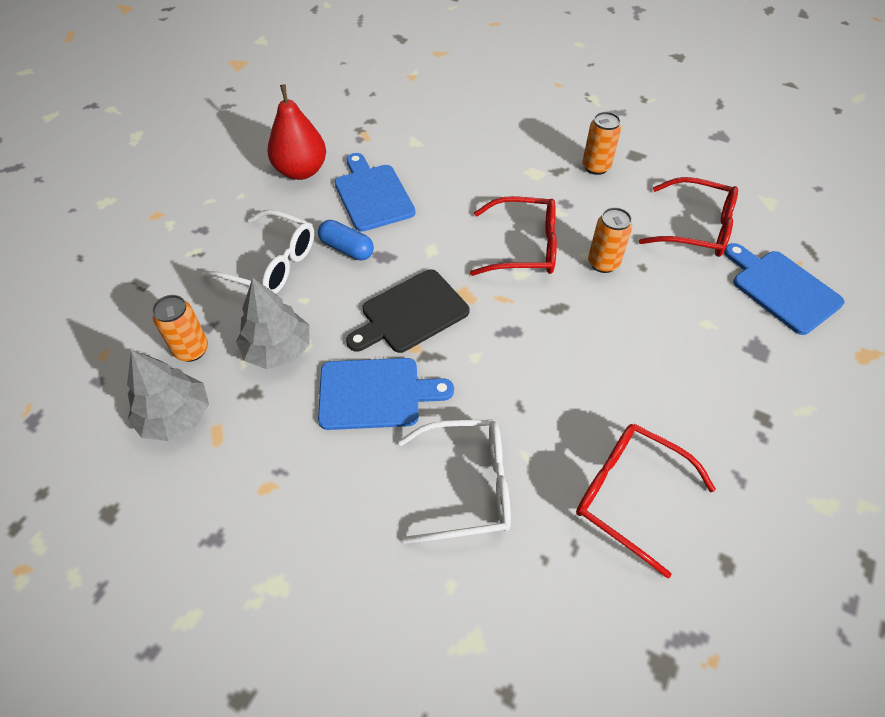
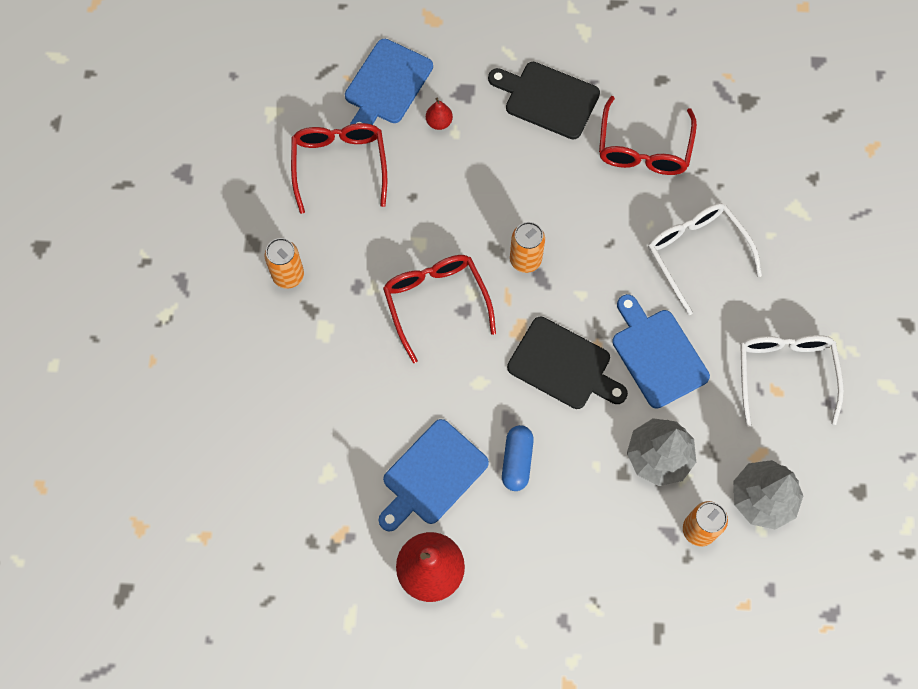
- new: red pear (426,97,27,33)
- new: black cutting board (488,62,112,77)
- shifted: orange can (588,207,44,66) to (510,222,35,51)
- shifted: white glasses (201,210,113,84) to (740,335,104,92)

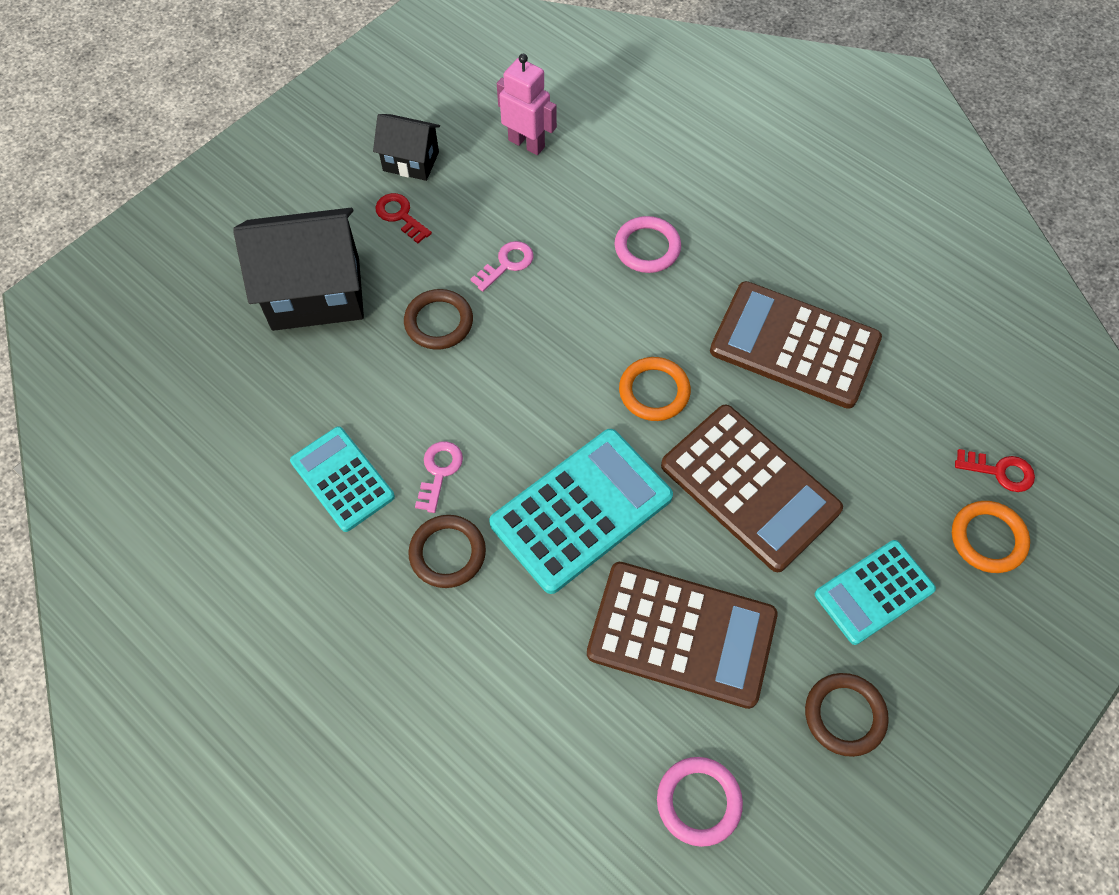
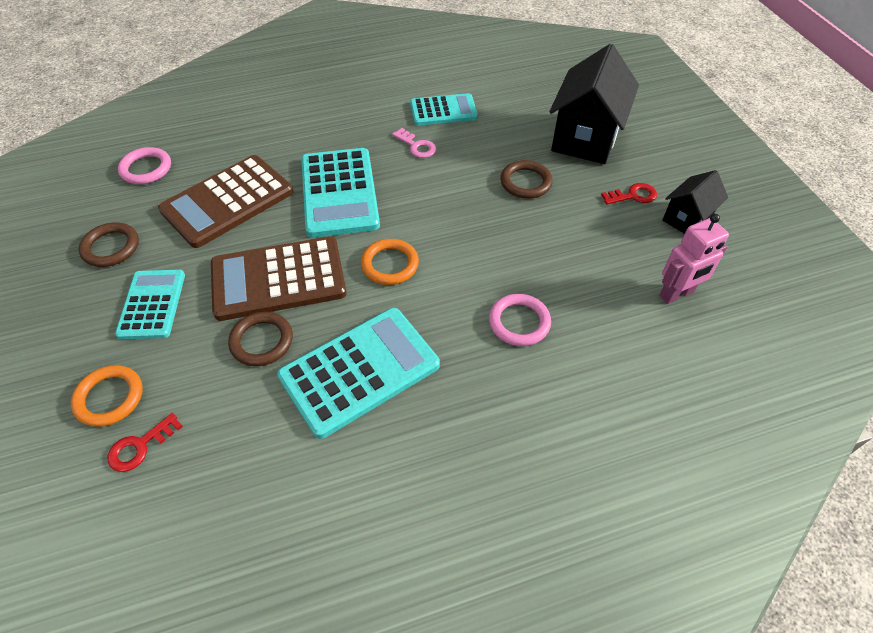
- shifted: brown ring (408,515,78,73) to (228,312,65,54)
- repainted: brown calculator (710,281,172,128) to turquoise calculator (277,308,163,131)
- gone: pink key (470,241,63,51)

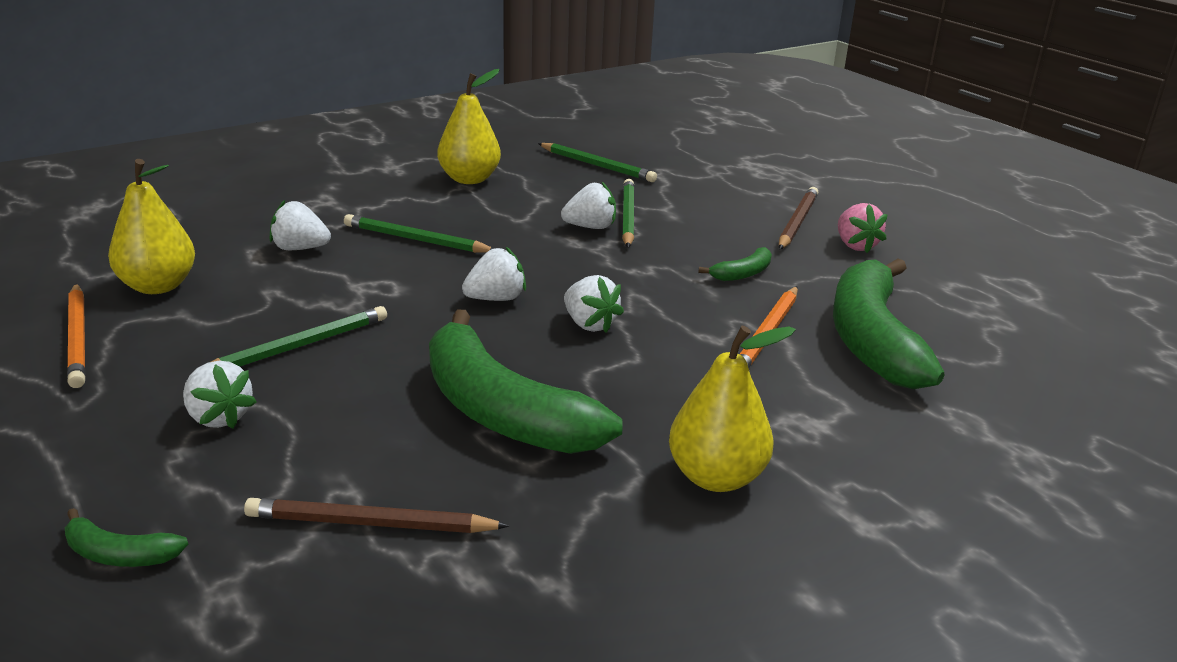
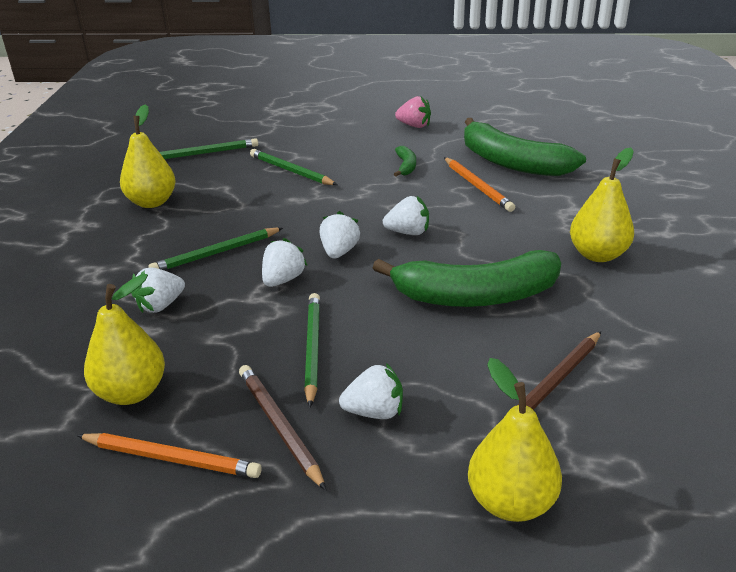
- shifted: brown pencil (779,187,40,63) to (239,365,87,125)
- shifted: white strawberry (561,182,55,47) to (262,238,46,49)
- swapped: green banana (65,508,123,59) to yellow pear (468,358,94,164)

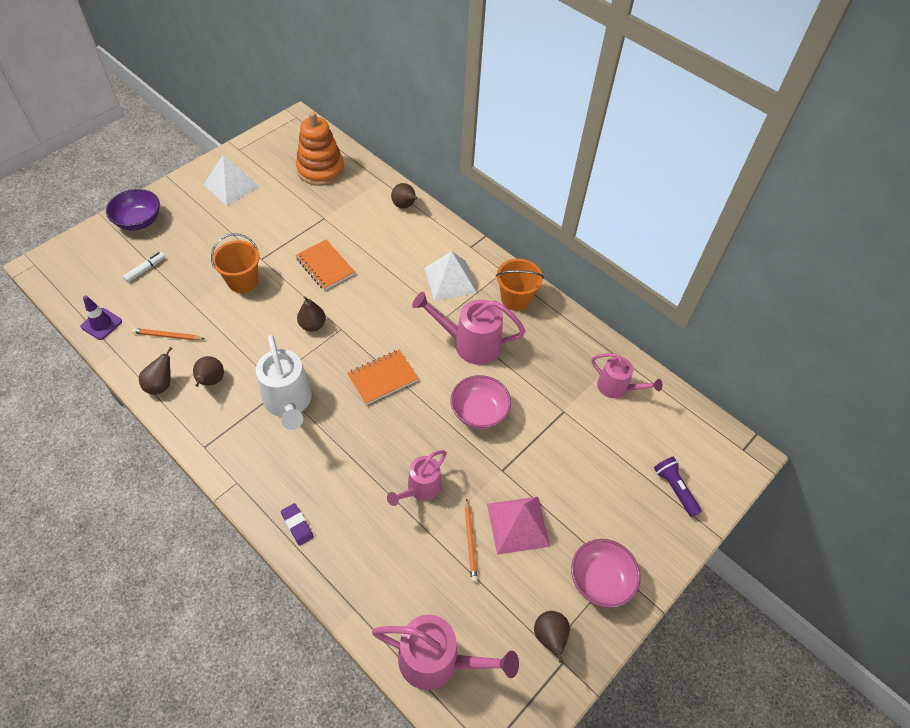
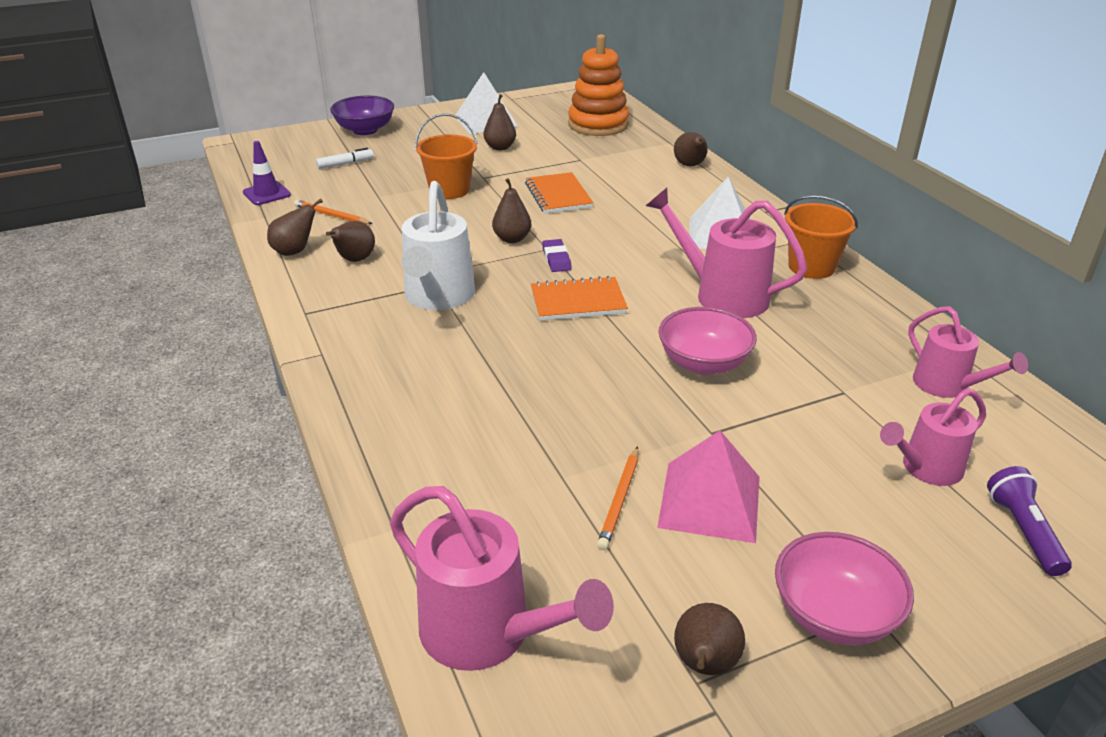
- new: brown pear (484,94,32,57)
- shifted: purple eraser (280,503,34,43) to (542,239,30,33)
- shifted: pink watering can (387,450,60,56) to (880,388,106,98)

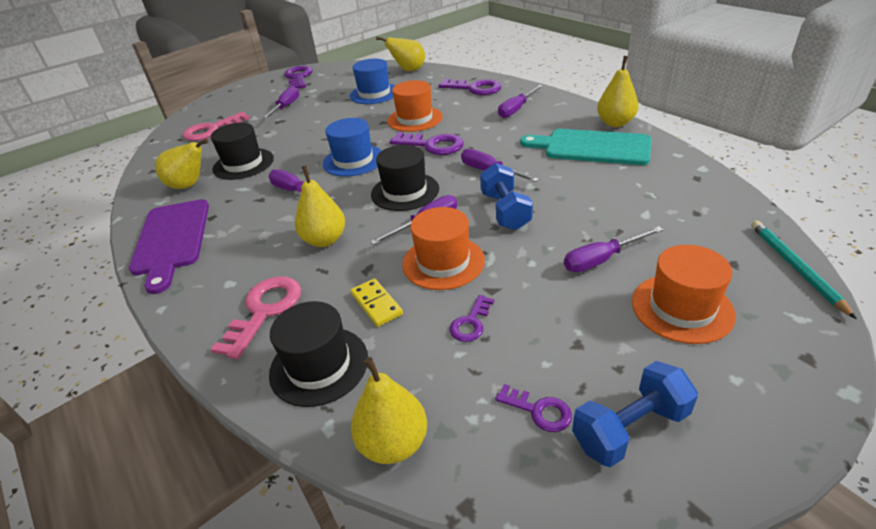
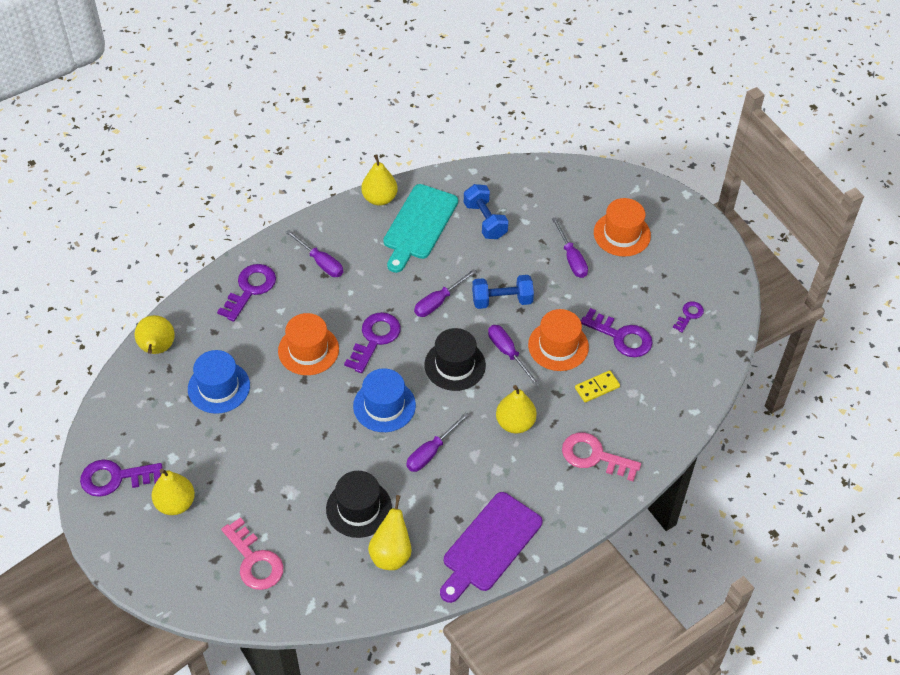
- shifted: yellow pear (351,357,76,107) to (152,469,43,46)
- rotated: purple cutting board (129,199,80,95) = (440,492,102,111) 135 degrees clockwise
- shifted: blue dumbbell (572,361,126,106) to (464,184,45,55)
- scaled: purple key (450,295,44,47) = (581,308,72,49) x1.81
- gone: purple screwdriver (261,86,38,34)
- gone: black hat (269,301,99,106)
- gone: turquoise pencil (751,221,106,98)

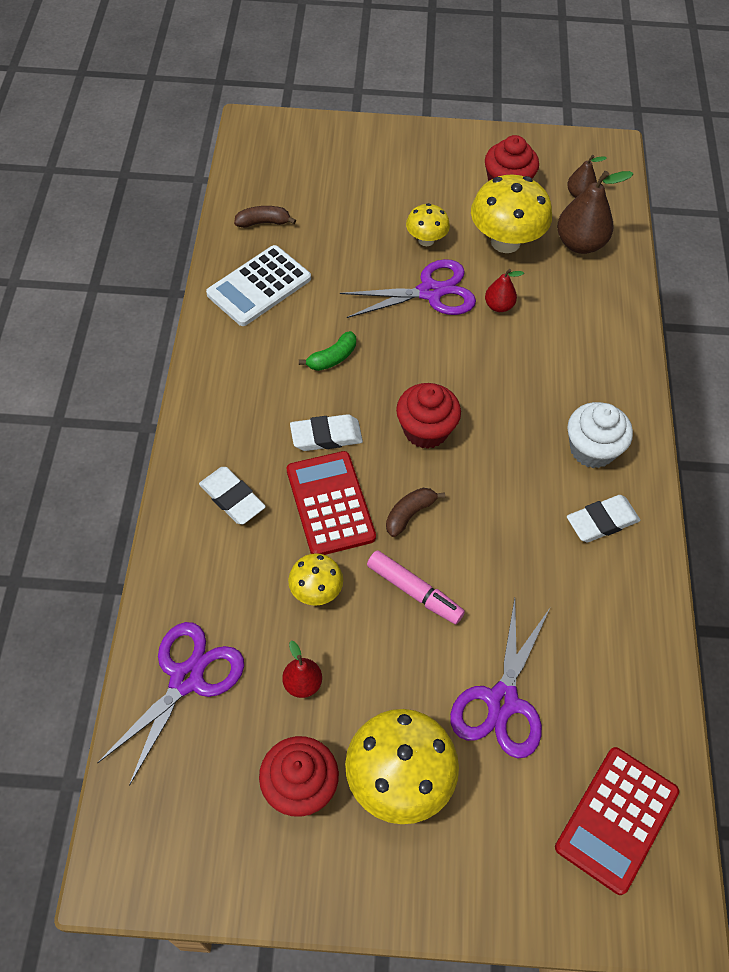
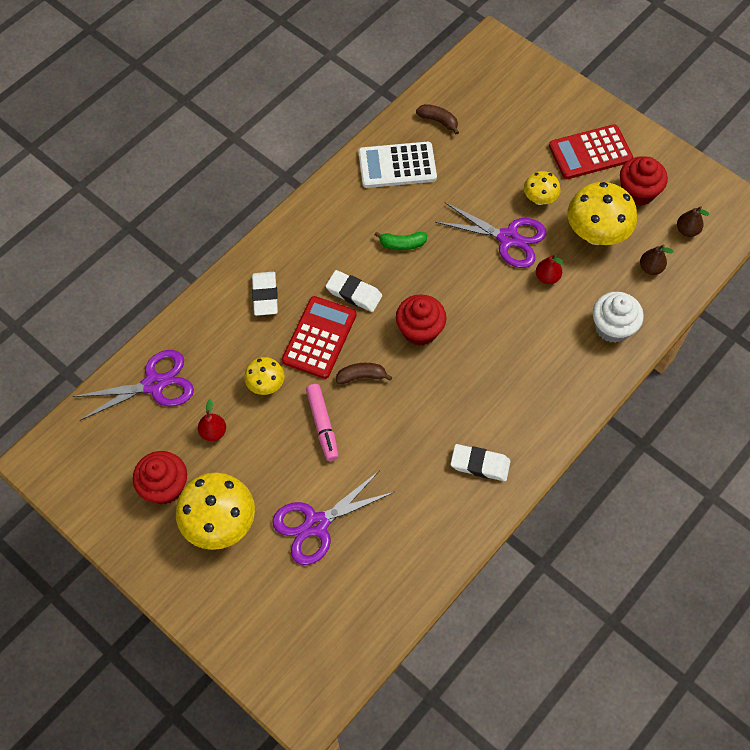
- shifted: red calculator (555,747,124,148) to (549,124,84,55)
- shifted: white cupcake (567,402,66,66) to (593,292,51,51)
- scaled: brown pear (557,171,76,83) = (640,245,34,30) x0.55

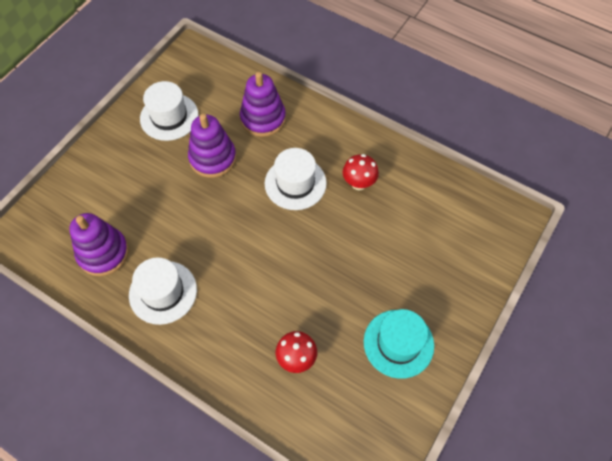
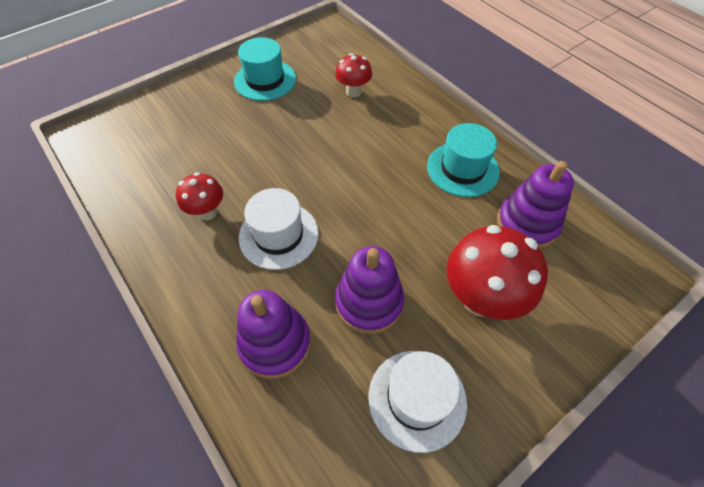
- repainted: white hat (129,257,68,68) to turquoise hat (427,123,73,74)
- new: red mushroom (446,225,102,95)

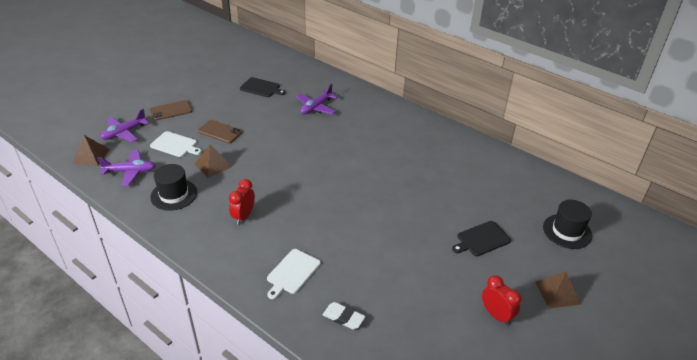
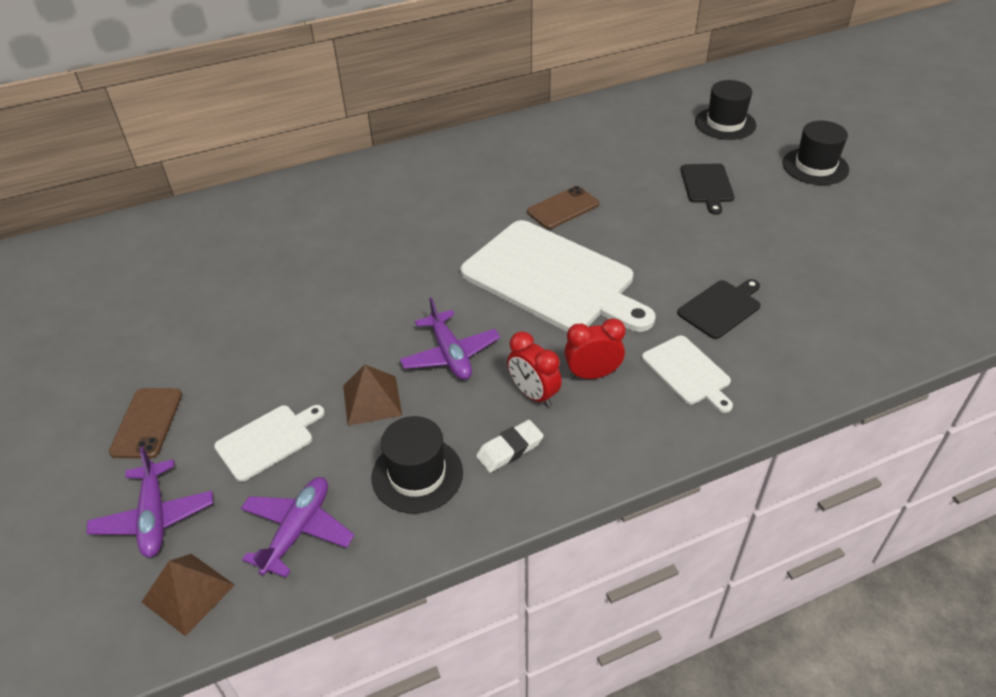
- shifted: purple plane (296,84,42,30) to (400,297,100,83)
- new: white cutting board (461,220,194,112)
- shifted: white eraser (323,302,43,27) to (476,420,68,53)
- shifted: brown phone (198,120,44,23) to (527,186,72,43)
- shifted: red clock (482,275,39,50) to (564,318,62,61)
- shifted: black cutting board (240,77,46,20) to (677,279,84,60)
- swapped: brown pyramid (535,271,46,38) to black hat (782,121,67,64)

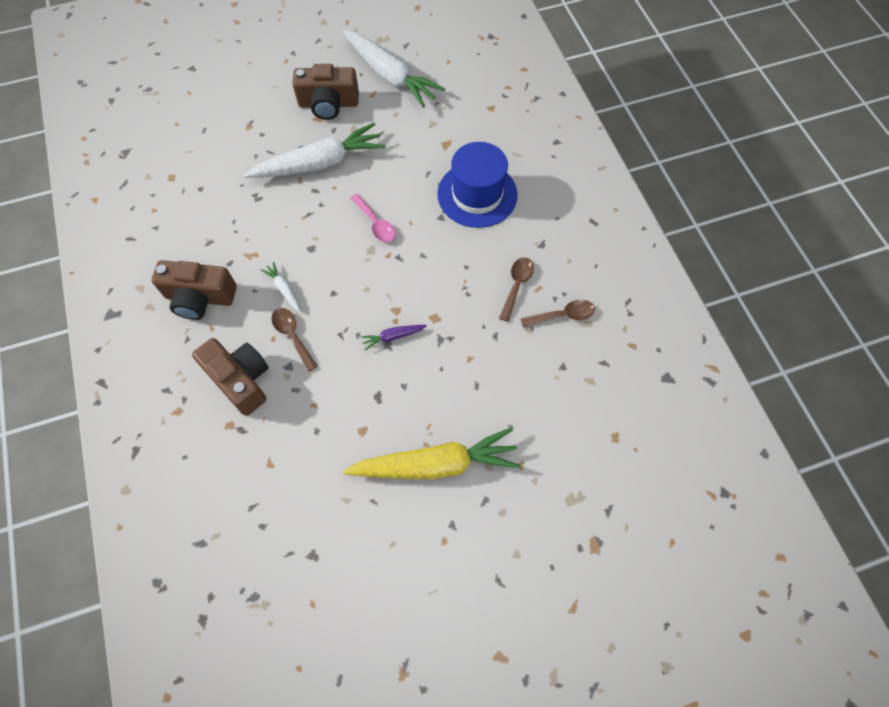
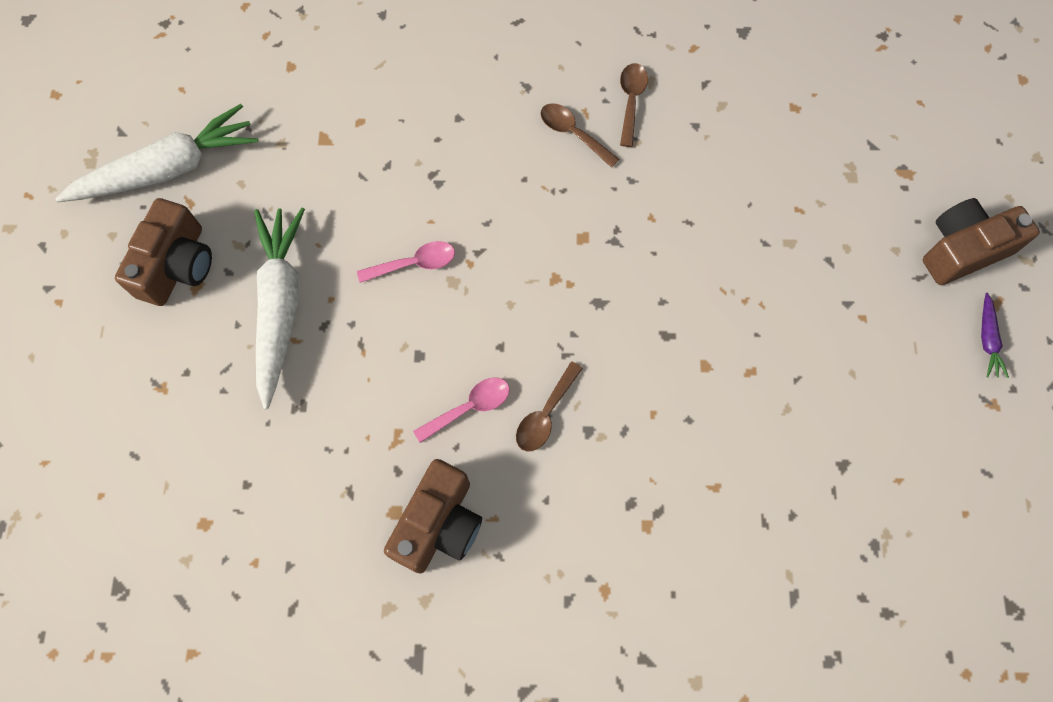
- swapped: white carrot (261,262,40,49) to pink spoon (413,378,97,65)
- rotated: brown spoon (271,308,47,64) = (516,361,67,91) 45 degrees counterclockwise
- shifted: brown camera (192,338,77,78) to (923,198,117,87)
- shifted: purple carrot (361,325,66,25) to (981,293,28,85)
- gone: yellow carrot (343,427,178,52)
- gone: blue hat (437,142,81,86)

